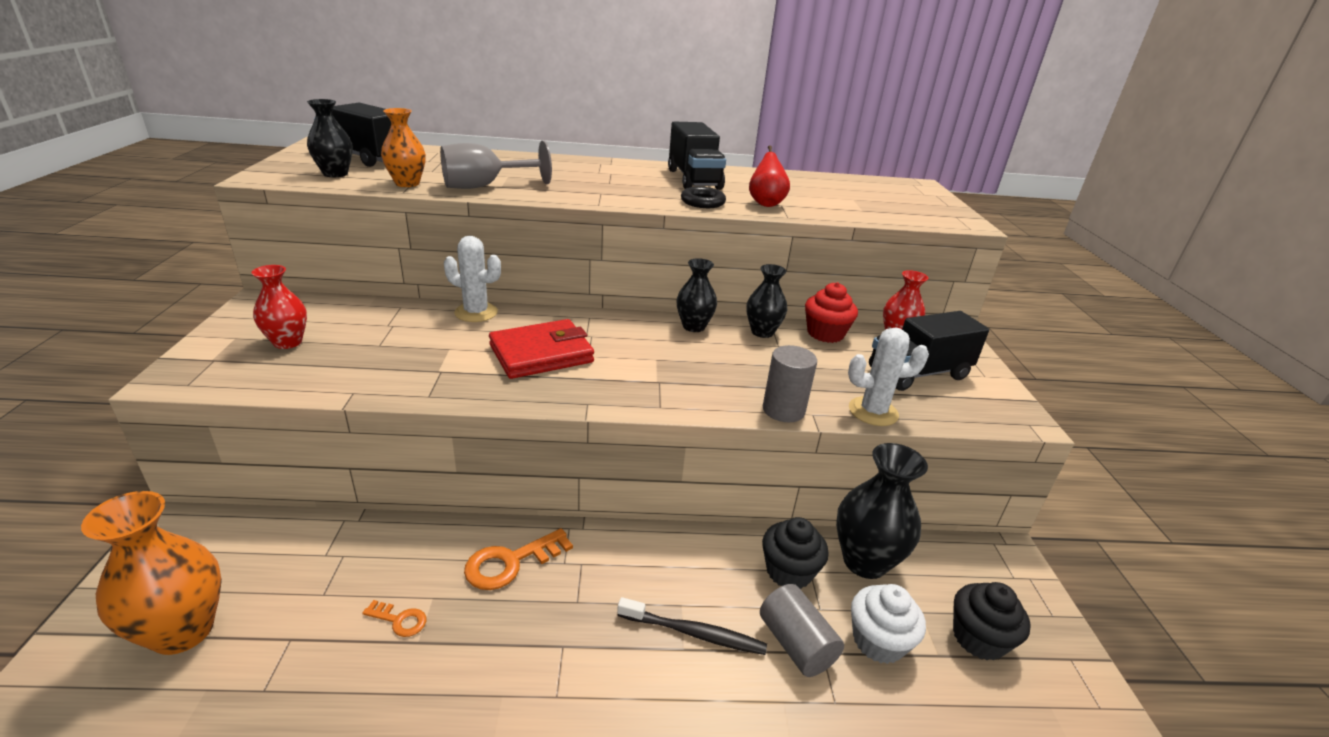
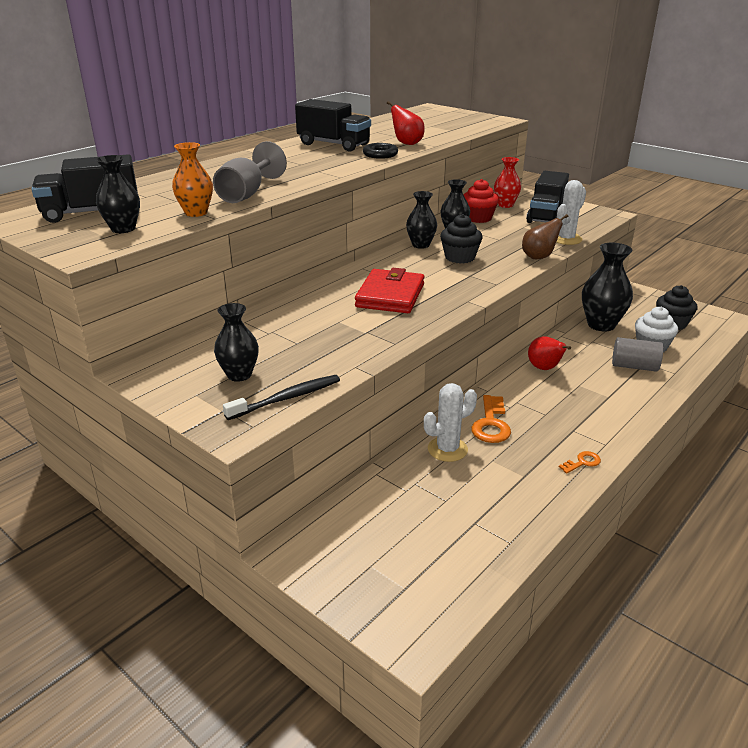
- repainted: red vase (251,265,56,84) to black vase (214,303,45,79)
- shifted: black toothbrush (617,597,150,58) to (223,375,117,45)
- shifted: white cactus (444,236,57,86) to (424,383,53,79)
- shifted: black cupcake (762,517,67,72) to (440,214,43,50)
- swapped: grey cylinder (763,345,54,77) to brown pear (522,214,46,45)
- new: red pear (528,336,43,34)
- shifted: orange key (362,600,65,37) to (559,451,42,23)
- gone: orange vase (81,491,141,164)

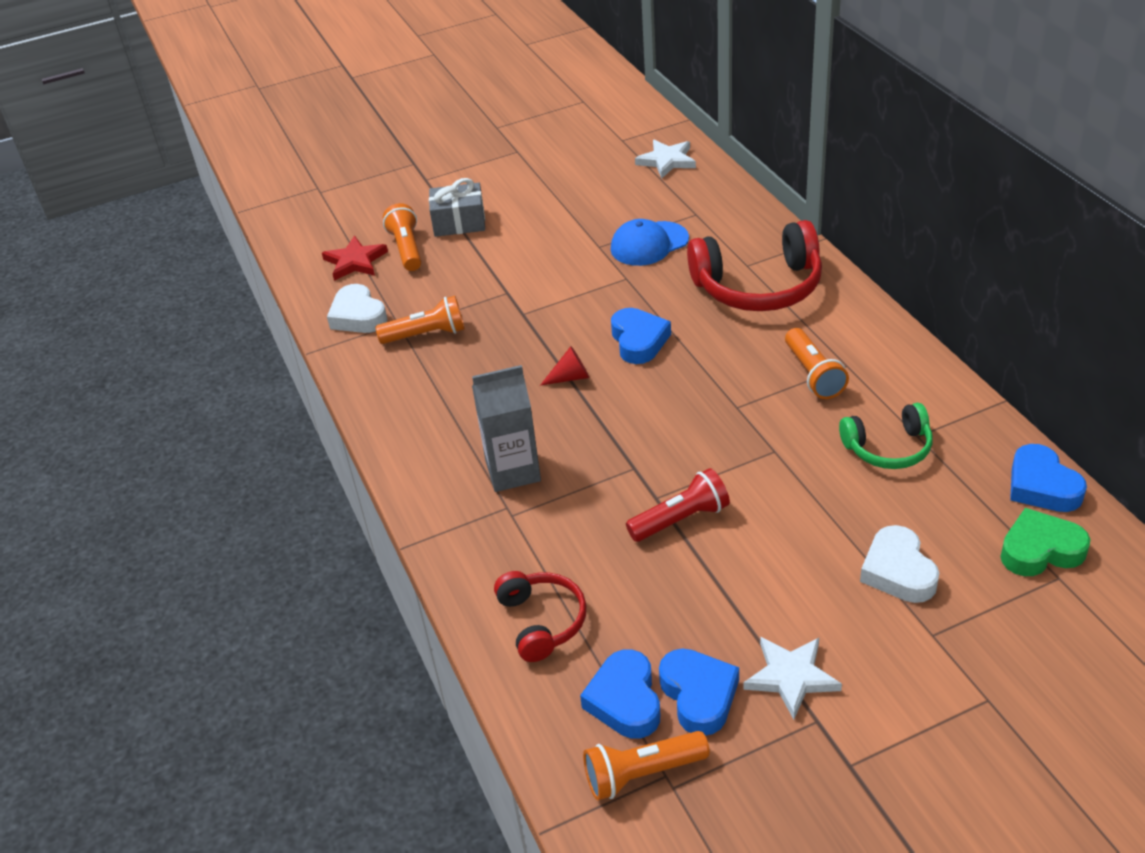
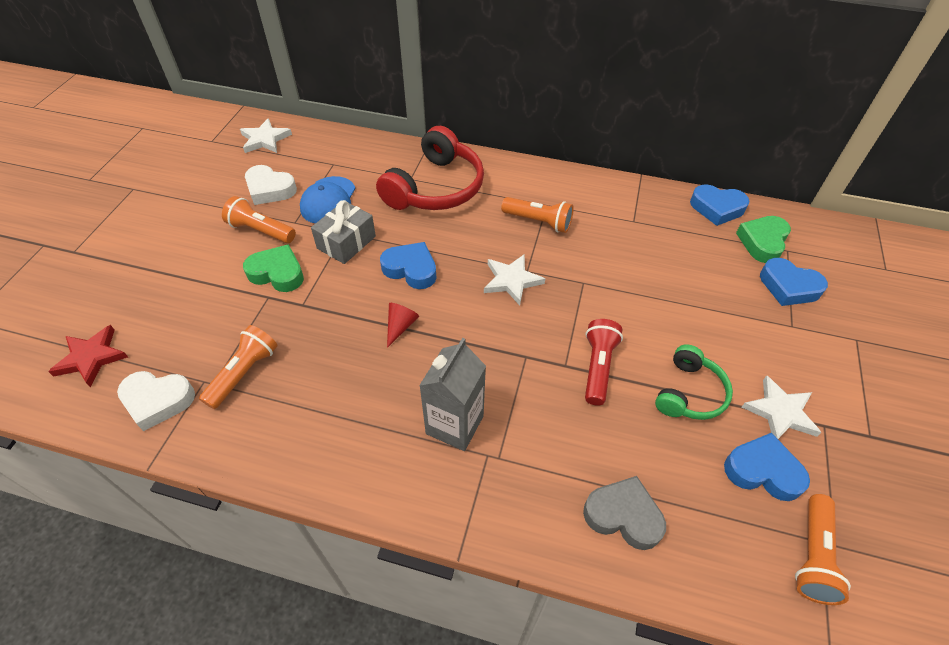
- shifted: orange flashlight (383,203,38,68) to (222,196,74,47)
- new: green heart (243,244,61,48)
- shifted: white heart (860,525,79,78) to (245,165,52,40)
- shifted: grey gift (429,178,56,59) to (311,200,65,64)
- new: white star (484,254,61,51)
- swapped: red headphones (494,571,93,91) to grey heart (583,476,83,74)
- shifted: green headphones (839,403,94,66) to (655,344,78,76)
- shifted: blue heart (580,649,80,90) to (760,258,68,48)

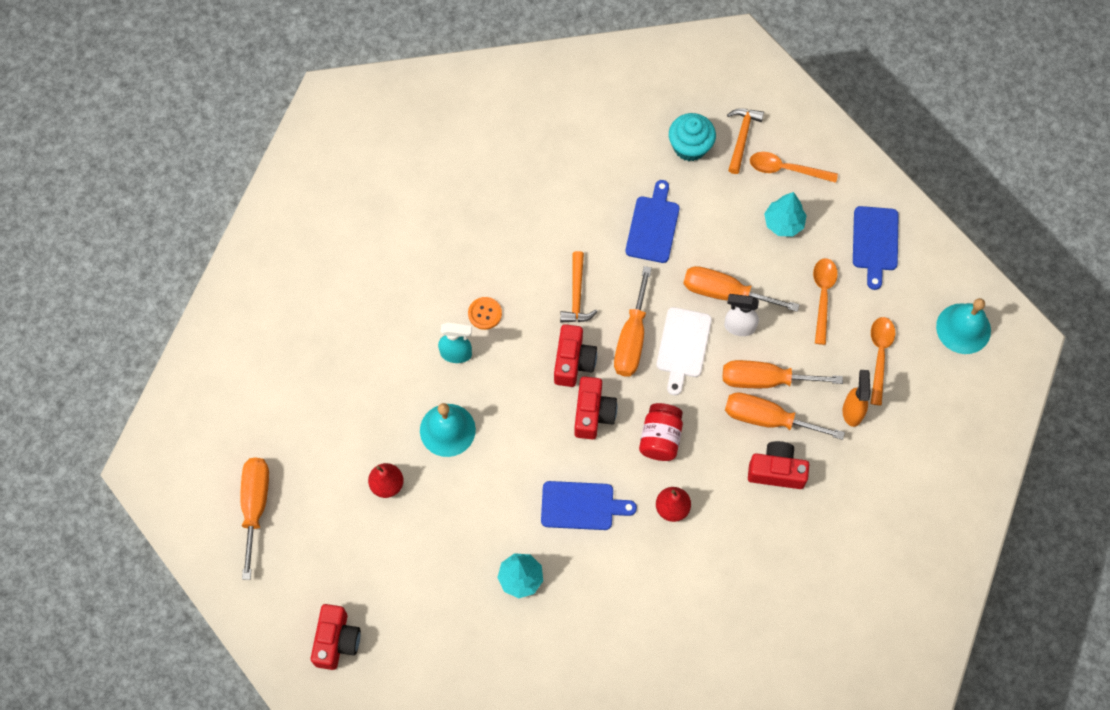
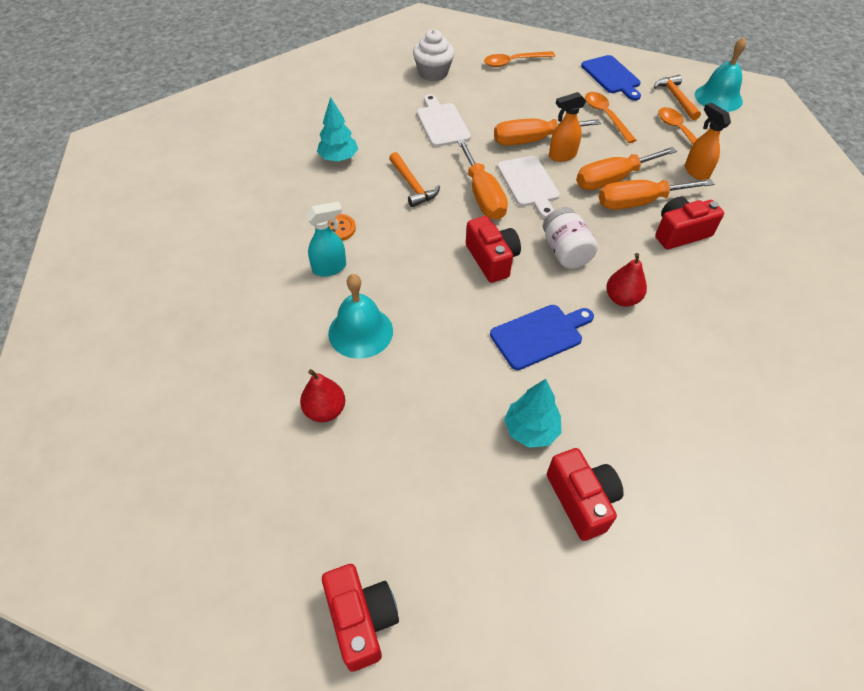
- shifted: turquoise tree (764,192,43,45) to (317,97,41,65)
- repainted: turquoise cupcake (669,113,47,48) to white cupcake (413,29,41,52)
- repainted: blue cutting board (626,180,53,83) to white cutting board (417,94,54,53)
- repainted: red jar (639,403,44,58) to white jar (543,207,55,62)
- shifted: red camera (554,324,43,63) to (547,448,77,93)
- repainted: white spray bottle (724,294,35,42) to orange spray bottle (549,92,37,70)
- shifted: orange hammer (727,108,37,66) to (654,75,47,45)
- gone: orange screwdriver (240,457,29,123)

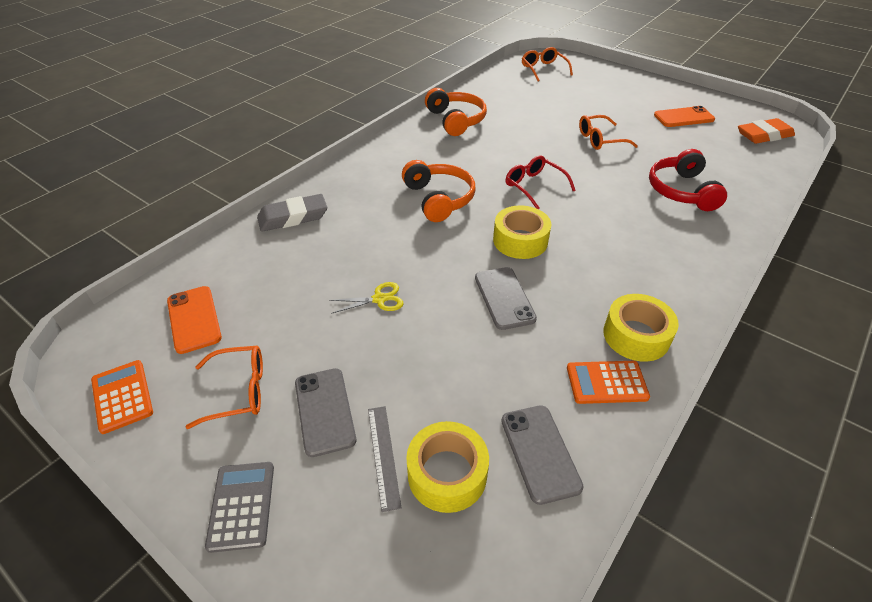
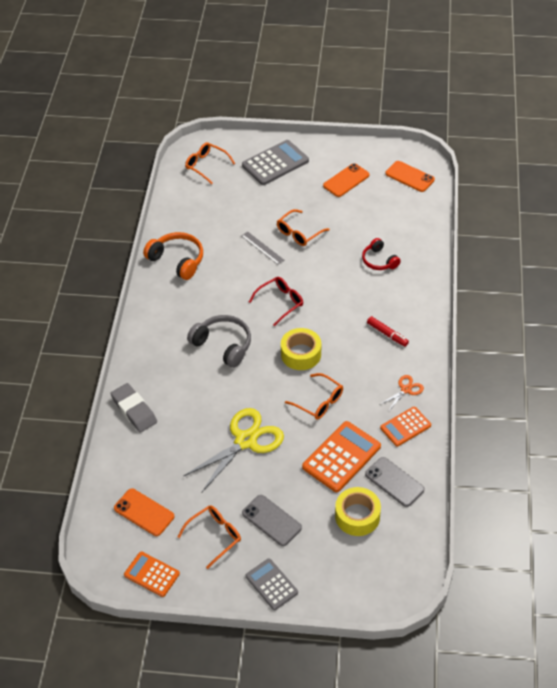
- rotated: grey eraser (257,194,70,38) = (110,383,47,50) 75 degrees counterclockwise
- scaled: yellow scissors (329,282,75,32) = (184,408,100,84) x2.11
- repainted: orange headphones (402,160,74,62) to grey headphones (187,315,64,53)
- shifted: grey ruler (368,406,34,106) to (241,231,43,34)
- new: grey calculator (242,140,67,45)
- rotated: red glasses (505,155,71,54) = (249,277,54,49) 120 degrees clockwise
- swapped: grey phone (475,267,62,63) to orange glasses (285,373,58,47)
- new: orange calculator (302,421,79,71)
- scaled: red headphones (649,149,78,62) = (362,238,39,32) x0.65
- new: red marker (367,316,42,31)
- swapped: yellow tape (603,294,76,68) to orange scissors (379,375,45,37)
- swapped: orange eraser (738,118,57,26) to orange phone (385,161,50,31)

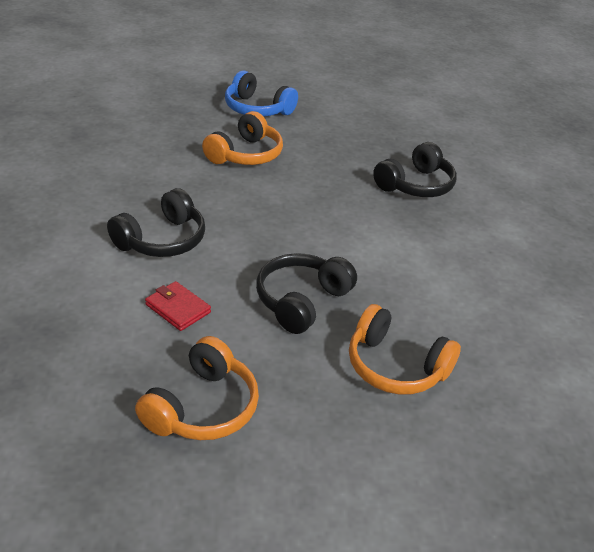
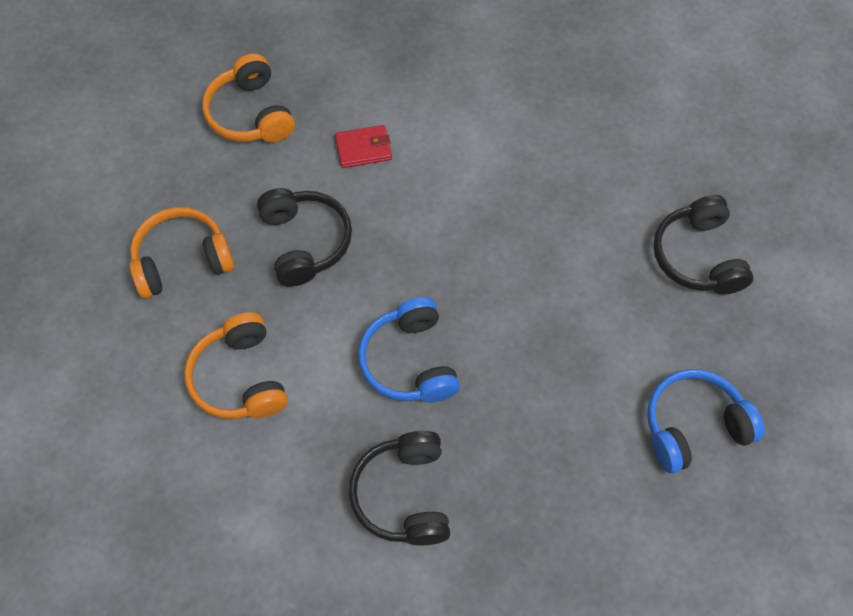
- shifted: orange headphones (202,111,81,54) to (184,312,104,107)
- new: blue headphones (358,297,102,105)
- shifted: black headphones (107,188,98,69) to (653,195,101,100)

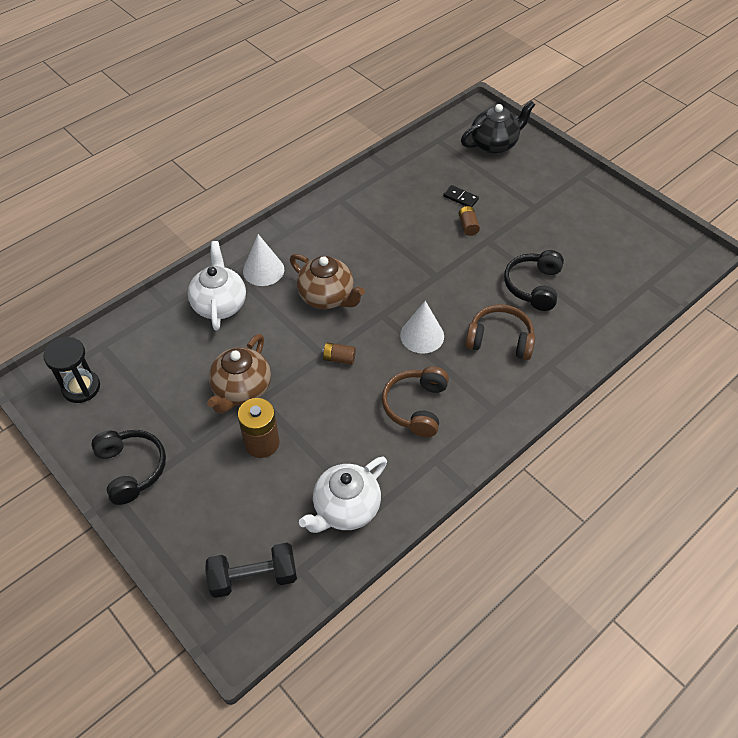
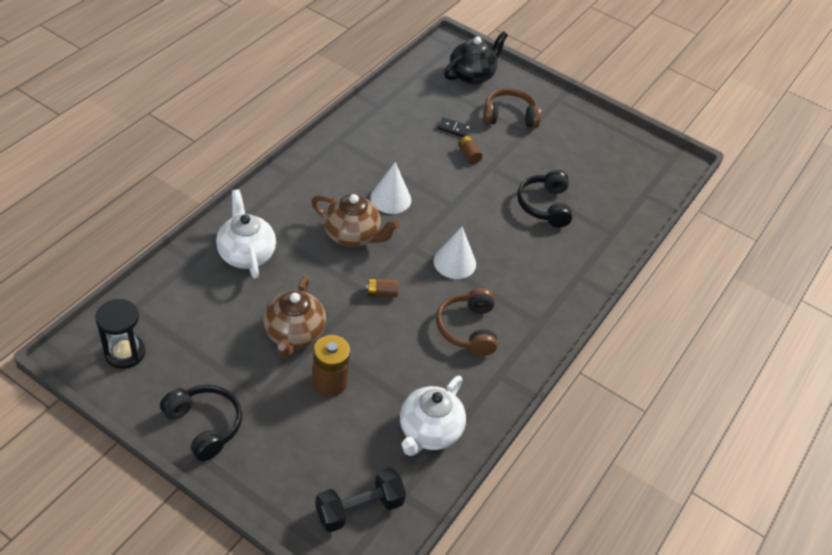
- shifted: white cone (243,234,41,52) to (370,162,41,52)
- shifted: brown headphones (465,304,70,56) to (483,88,58,40)

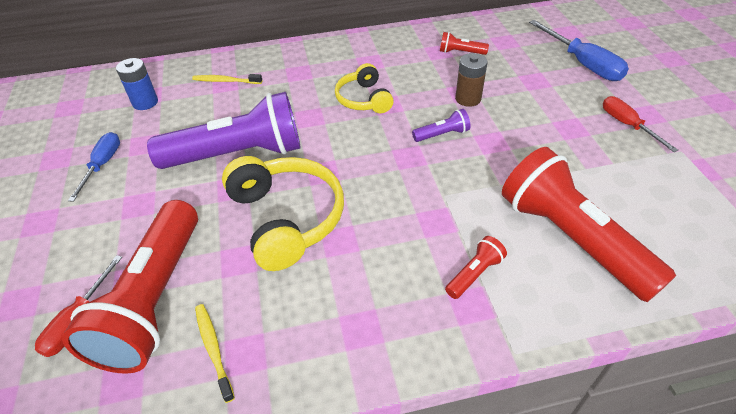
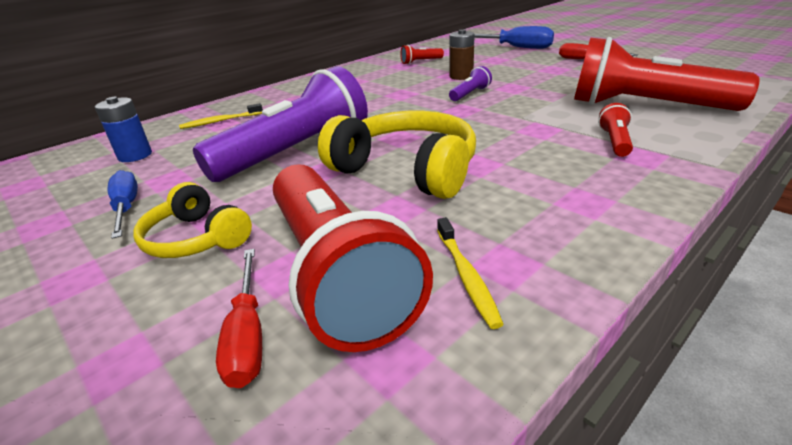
- shifted: yellow headphones (335,63,59,51) to (133,182,119,76)
- rotated: yellow toothbrush (195,304,40,99) = (437,217,67,112) 135 degrees counterclockwise

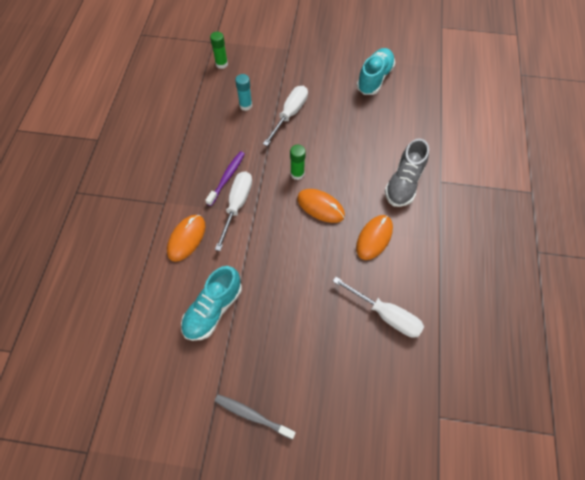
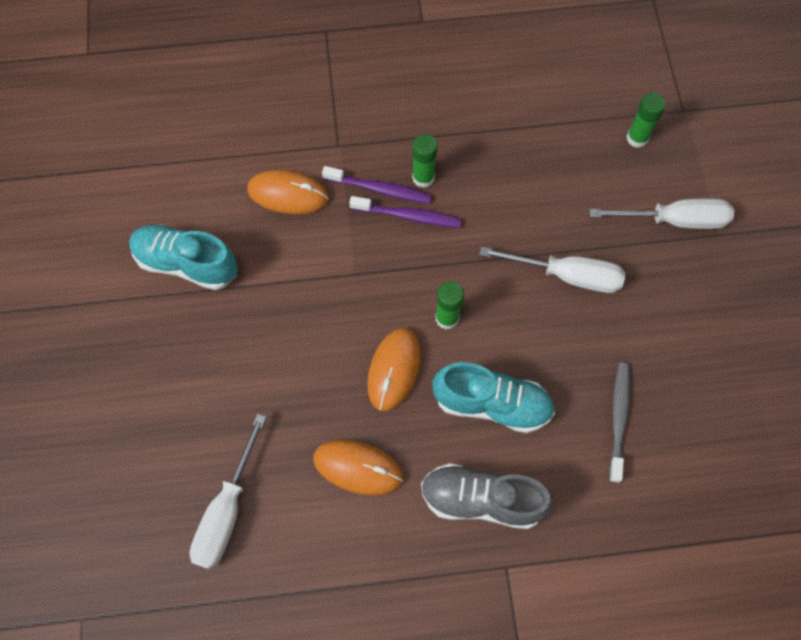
- new: purple toothbrush (322,166,110,38)
- new: green glue stick (412,134,26,54)
- shifted: turquoise shoe (356,48,39,47) to (432,362,123,71)
- shifted: white screwdriver (215,171,37,80) to (589,198,145,31)
- shifted: grey toothbrush (215,394,81,45) to (609,363,21,120)
- gone: turquoise glue stick (235,74,17,37)

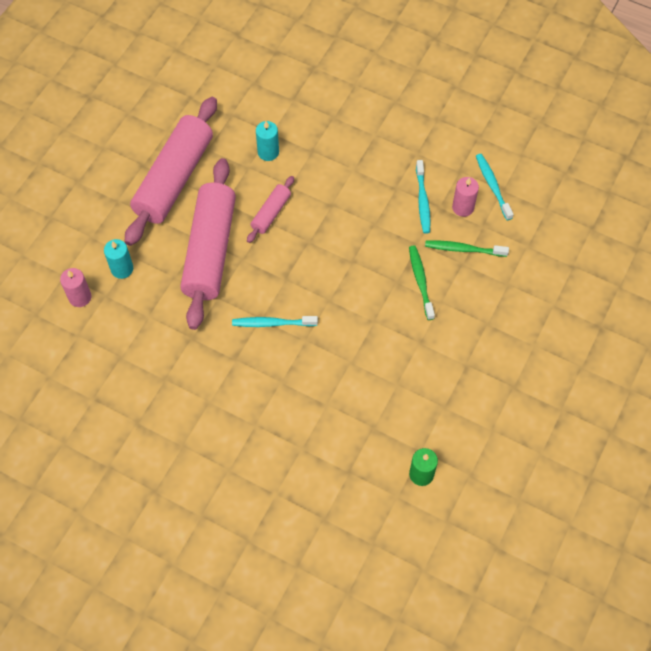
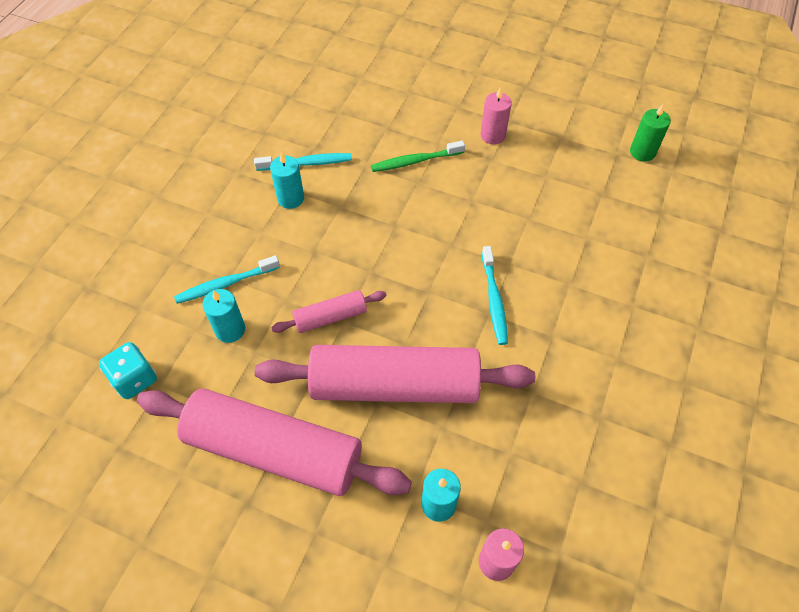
- new: turquoise dice (99,342,58,57)
- shifted: turquoise toothbrush (476,154,38,66) to (174,255,106,49)
- new: turquoise candle (270,152,34,57)
- rotated: pink rolling pin (247,176,47,67) = (271,290,116,43) 45 degrees counterclockwise
- shifted: pink candle (452,177,27,40) to (480,87,32,58)
- gone: green toothbrush (425,240,84,17)

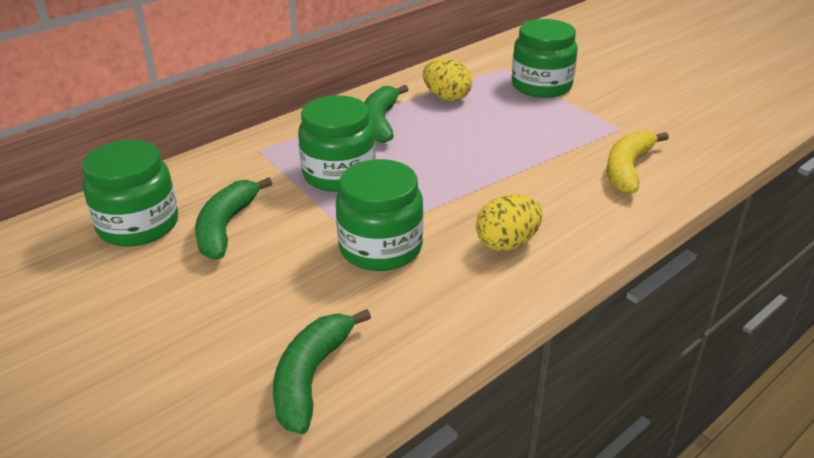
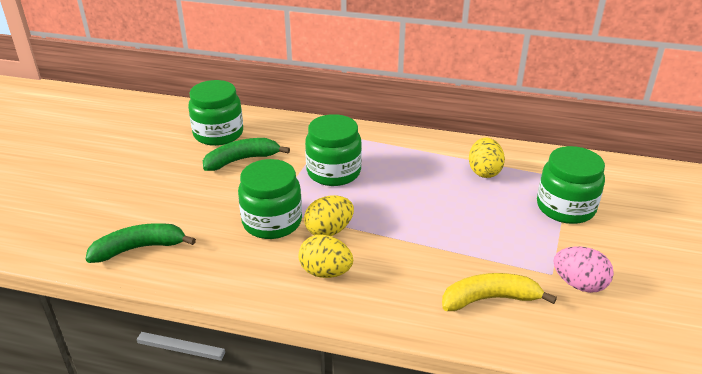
- new: yellow egg (304,195,50,41)
- new: pink egg (553,246,61,47)
- gone: green banana (364,85,45,58)

